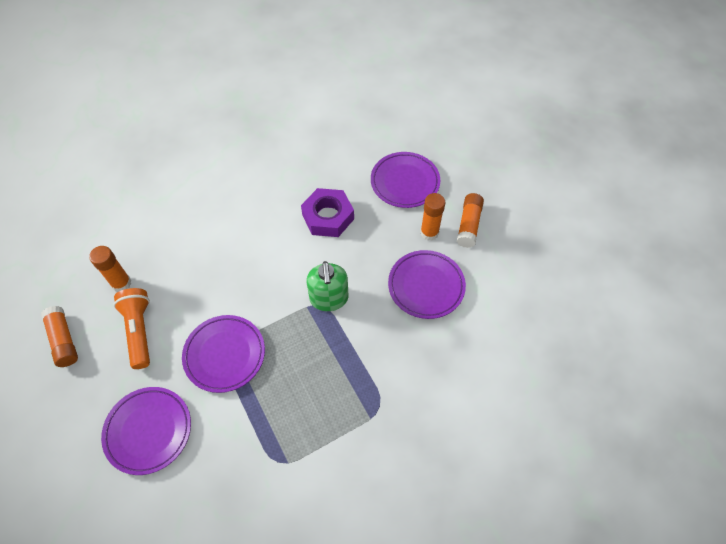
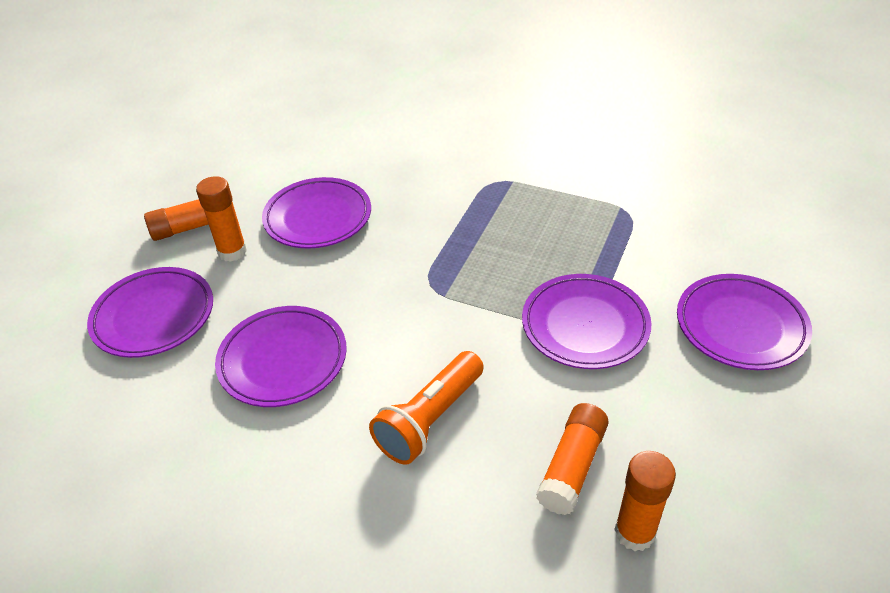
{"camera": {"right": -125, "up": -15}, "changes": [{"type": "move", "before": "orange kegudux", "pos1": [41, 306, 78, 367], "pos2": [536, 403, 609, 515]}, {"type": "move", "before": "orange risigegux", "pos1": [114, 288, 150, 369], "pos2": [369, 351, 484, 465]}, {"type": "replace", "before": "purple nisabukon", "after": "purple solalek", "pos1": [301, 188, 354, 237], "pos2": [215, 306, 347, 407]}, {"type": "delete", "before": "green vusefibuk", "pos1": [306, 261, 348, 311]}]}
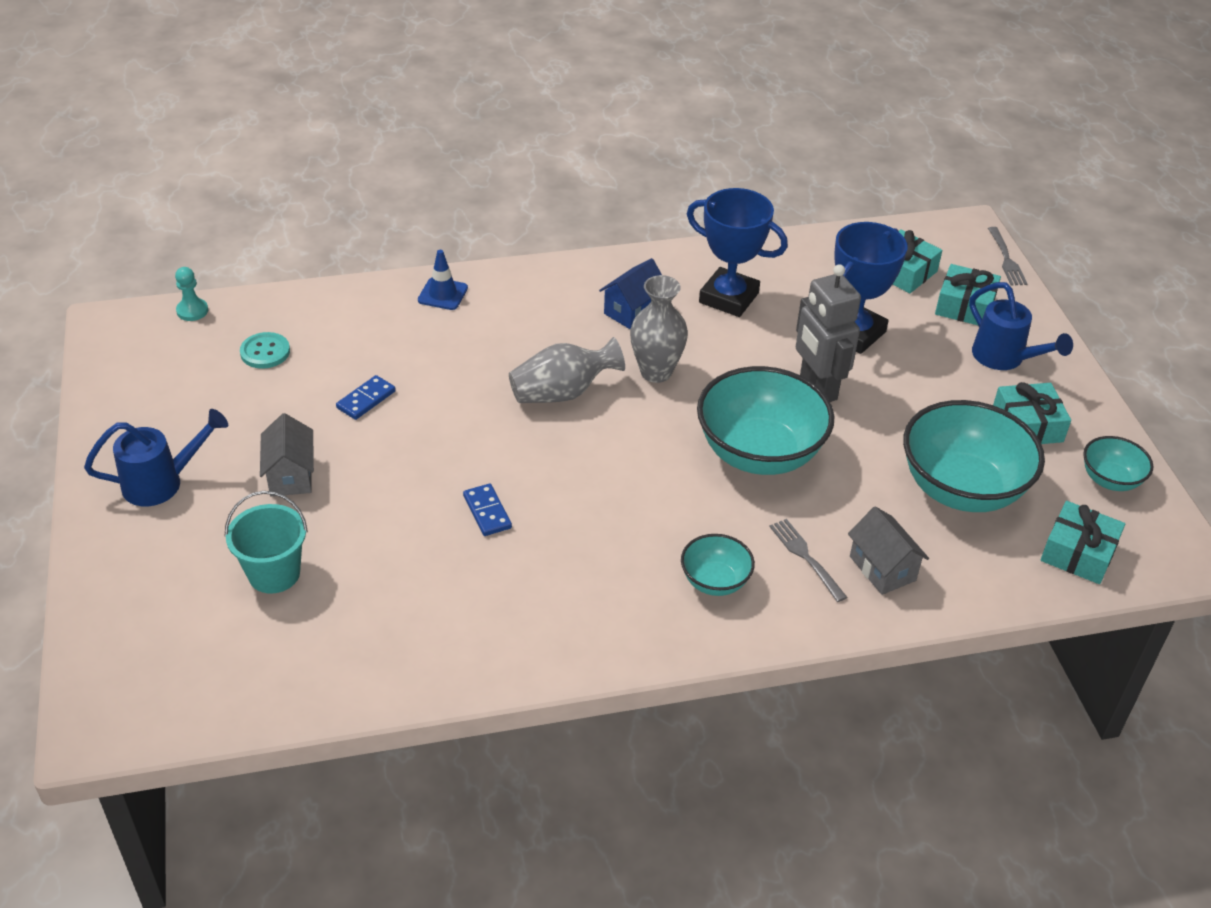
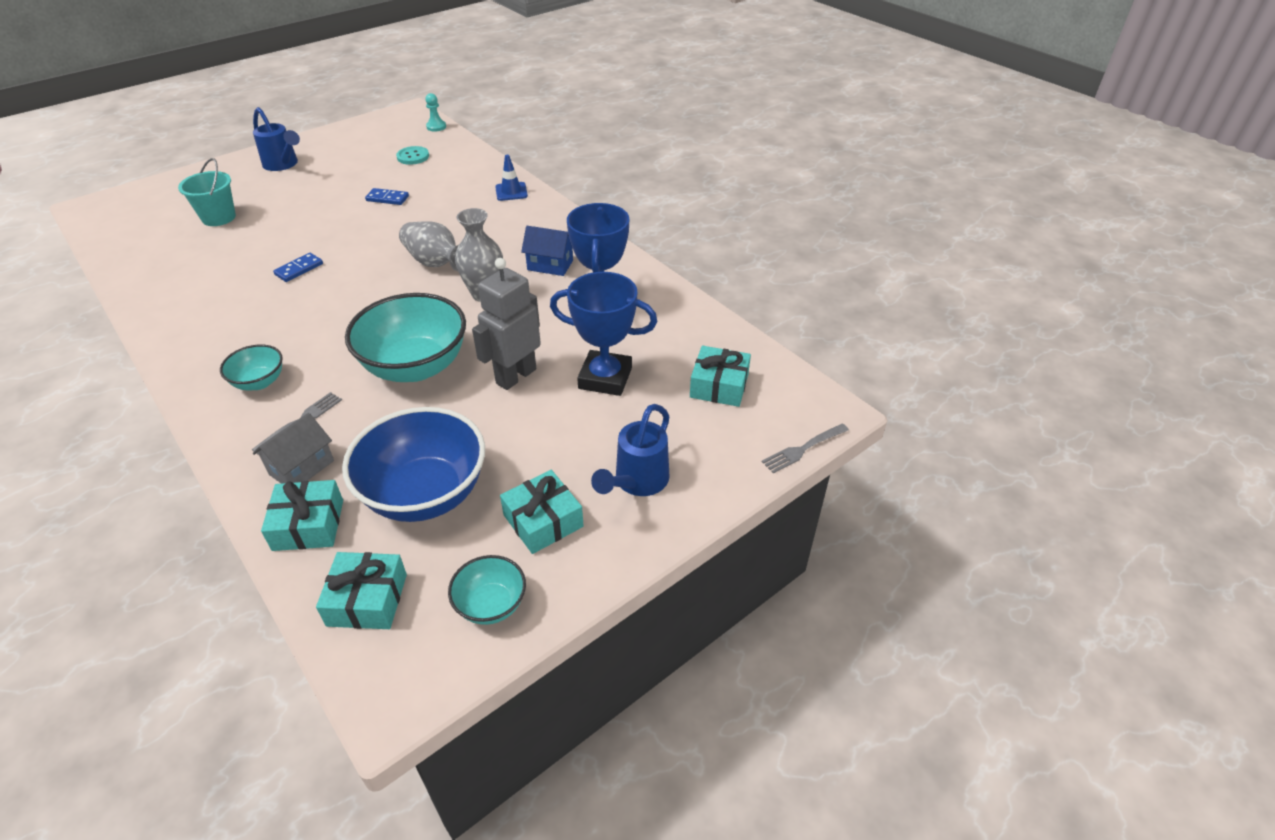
{"camera": {"right": 65, "up": 0}, "changes": [{"type": "delete", "before": "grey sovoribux", "pos1": [260, 413, 314, 496]}, {"type": "recolor", "before": "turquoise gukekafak", "after": "blue gukekafak", "pos1": [903, 400, 1045, 512], "pos2": [342, 407, 485, 522]}, {"type": "move", "before": "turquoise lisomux", "pos1": [935, 264, 1001, 325], "pos2": [261, 480, 343, 551]}]}
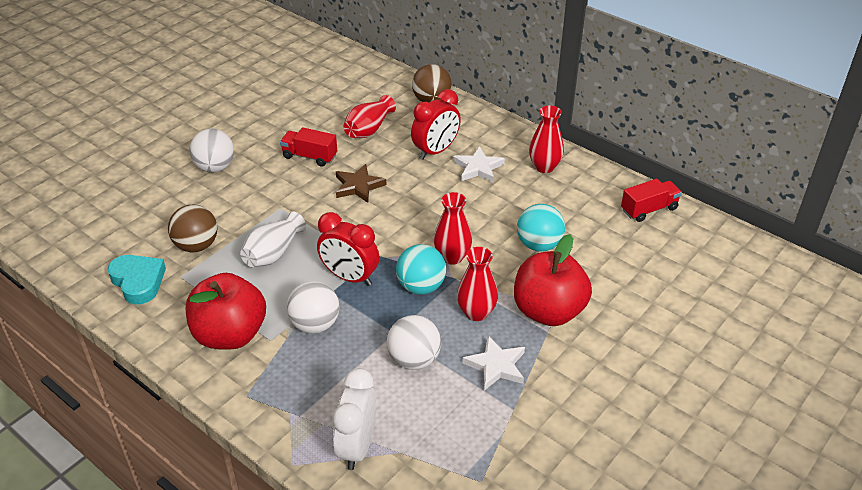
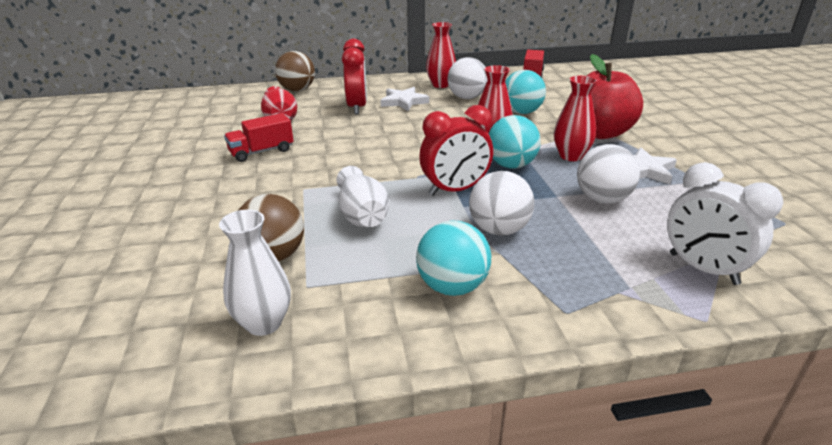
{"camera": {"right": -50, "up": -10}, "changes": [{"type": "replace", "before": "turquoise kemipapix", "after": "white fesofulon", "pos1": [107, 255, 166, 304], "pos2": [219, 210, 291, 336]}, {"type": "replace", "before": "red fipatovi", "after": "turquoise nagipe", "pos1": [186, 273, 266, 350], "pos2": [416, 220, 491, 296]}, {"type": "move", "before": "white nagipe", "pos1": [189, 129, 234, 172], "pos2": [447, 57, 487, 99]}, {"type": "delete", "before": "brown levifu", "pos1": [336, 164, 386, 203]}]}
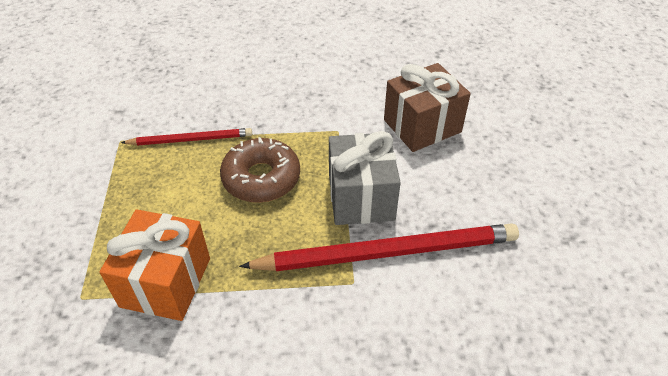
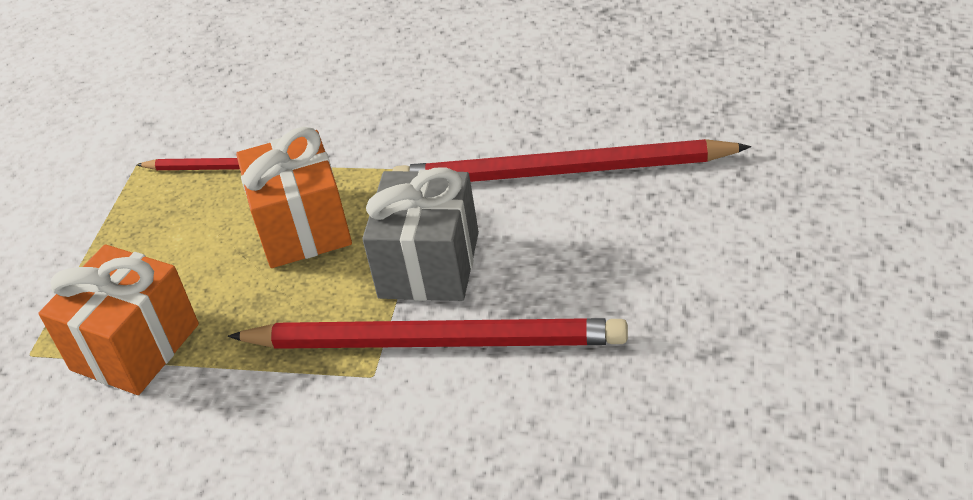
{"camera": {"right": 20, "up": -5}, "changes": [{"type": "replace", "before": "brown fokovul", "after": "orange lisomux", "pos1": [220, 137, 300, 203], "pos2": [236, 127, 352, 268]}, {"type": "replace", "before": "brown lisomux", "after": "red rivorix", "pos1": [384, 63, 471, 152], "pos2": [392, 139, 751, 182]}]}
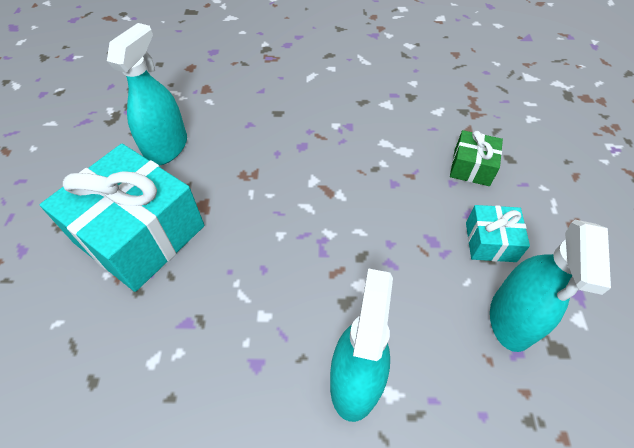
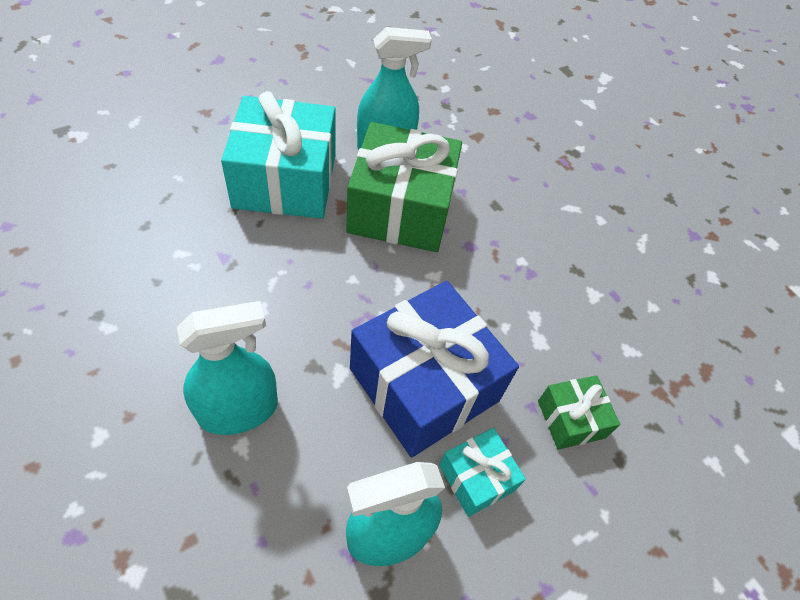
{"camera": {"right": 50, "up": 0}, "changes": [{"type": "insert", "after": "green lisomux", "pos2": [346, 122, 462, 252]}, {"type": "insert", "after": "blue lisomux", "pos2": [350, 281, 519, 458]}]}
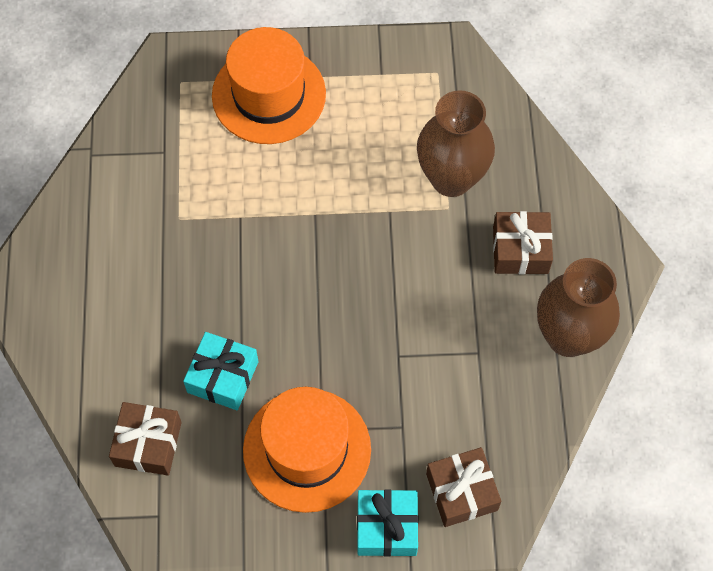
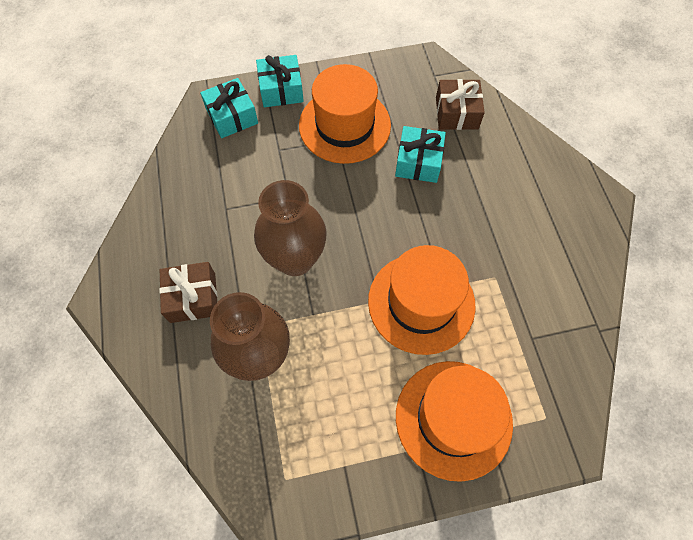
{"camera": {"right": 170, "up": 0}, "changes": [{"type": "recolor", "before": "brown lisomux", "after": "turquoise lisomux", "pos1": [426, 447, 502, 527], "pos2": [200, 78, 258, 138]}, {"type": "move", "before": "brown fesofulon", "pos1": [537, 258, 620, 357], "pos2": [254, 180, 327, 276]}, {"type": "insert", "after": "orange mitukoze", "pos2": [368, 245, 476, 355]}]}
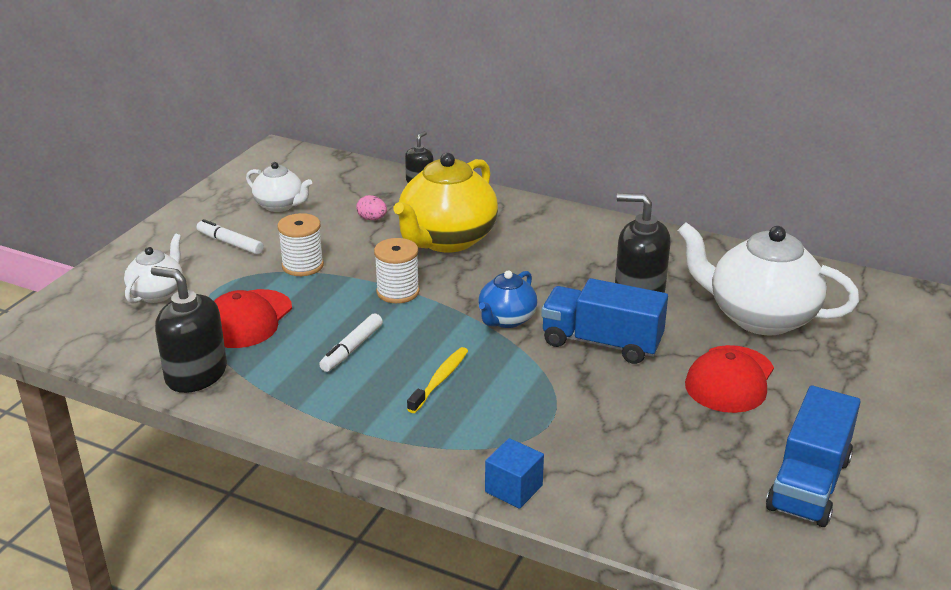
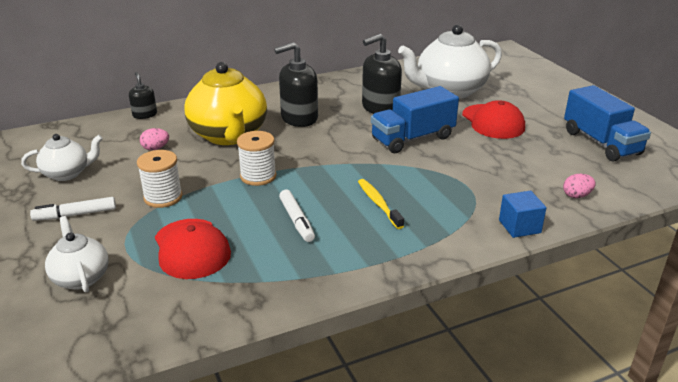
{"camera": {"right": -50, "up": 0}, "changes": [{"type": "move", "before": "black vusefibuk", "pos1": [151, 266, 227, 393], "pos2": [274, 42, 318, 127]}, {"type": "delete", "before": "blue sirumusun", "pos1": [478, 270, 537, 328]}, {"type": "insert", "after": "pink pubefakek", "pos2": [563, 174, 595, 198]}]}
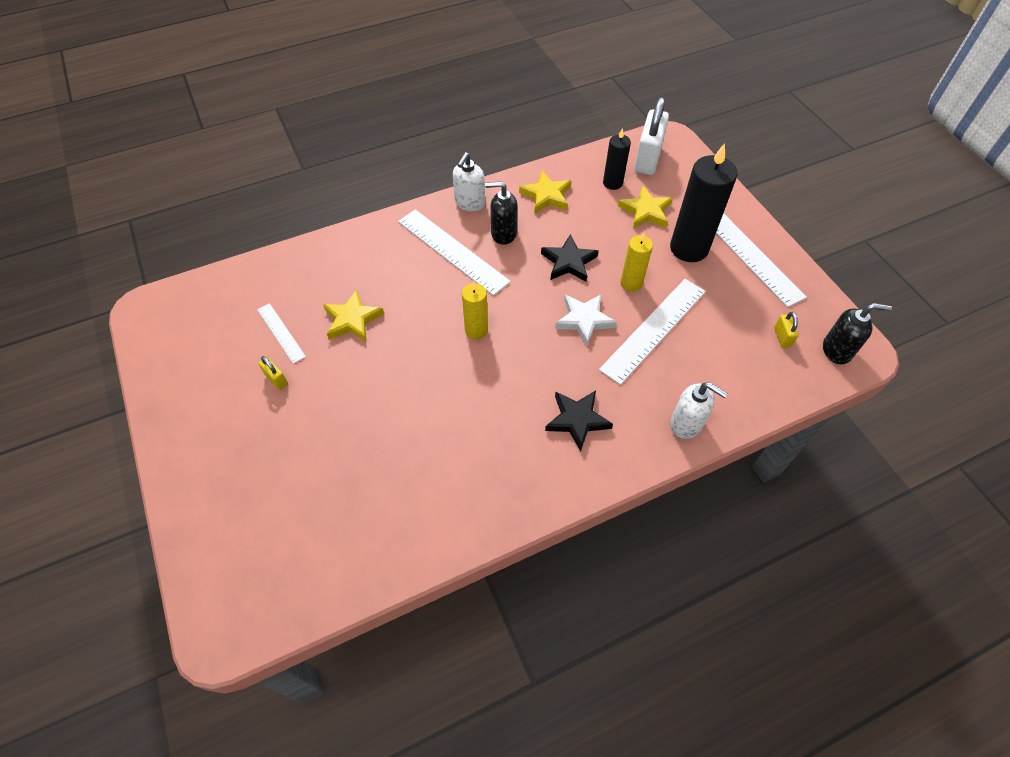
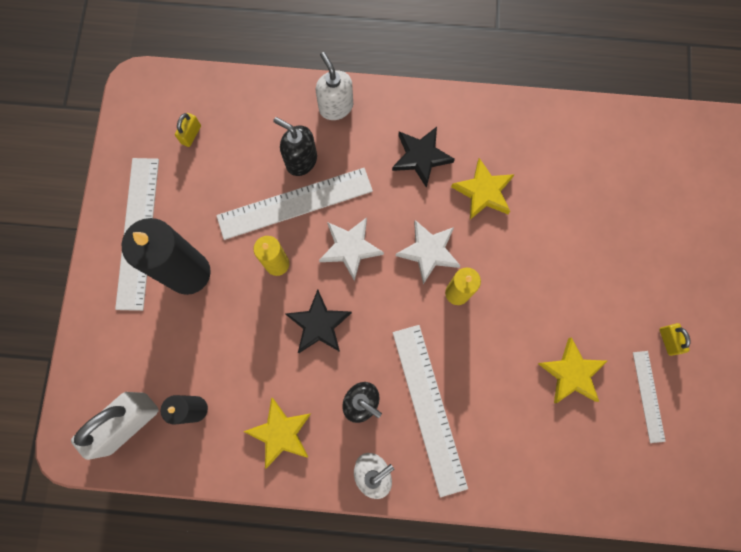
{"camera": {"right": -150, "up": 20}, "changes": [{"type": "move", "before": "yellow levifu", "pos1": [618, 186, 673, 229], "pos2": [451, 158, 515, 220]}, {"type": "move", "before": "black vusefibuk", "pos1": [823, 303, 892, 364], "pos2": [273, 117, 317, 176]}, {"type": "insert", "after": "white levifu", "pos2": [396, 220, 460, 284]}]}
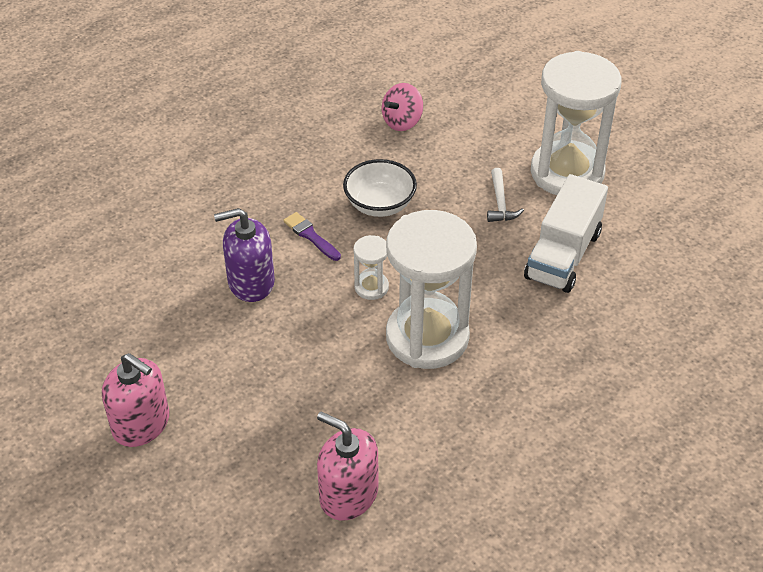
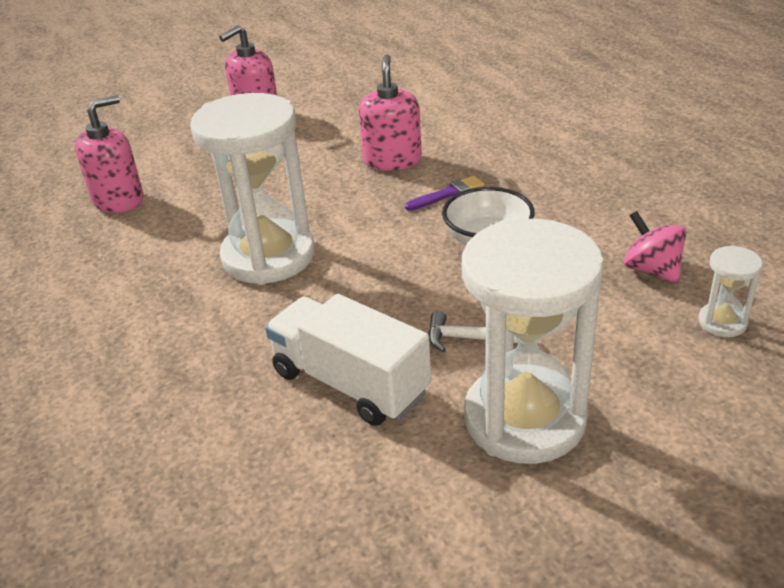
{"camera": {"right": 105, "up": -10}, "changes": [{"type": "recolor", "before": "purple vusefibuk", "after": "pink vusefibuk", "pos1": [214, 208, 275, 302], "pos2": [358, 54, 422, 171]}, {"type": "move", "before": "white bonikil", "pos1": [354, 235, 389, 300], "pos2": [698, 245, 763, 337]}]}
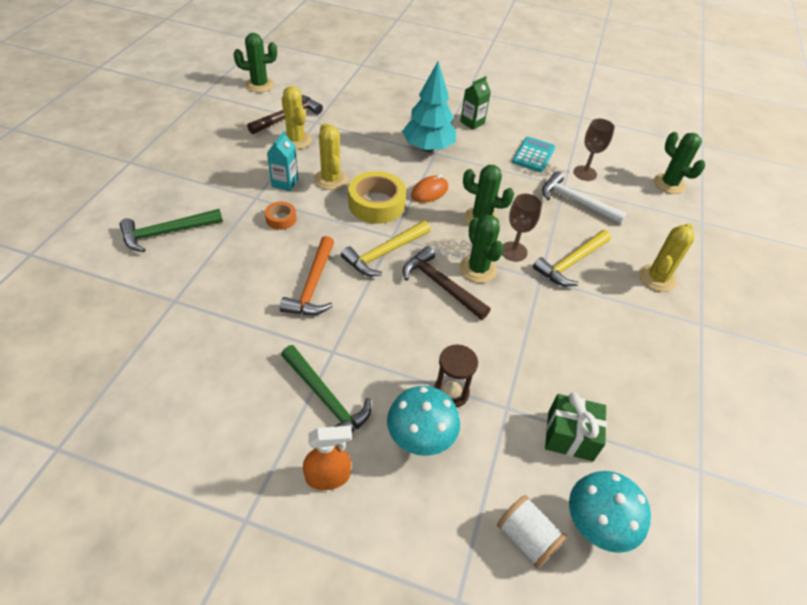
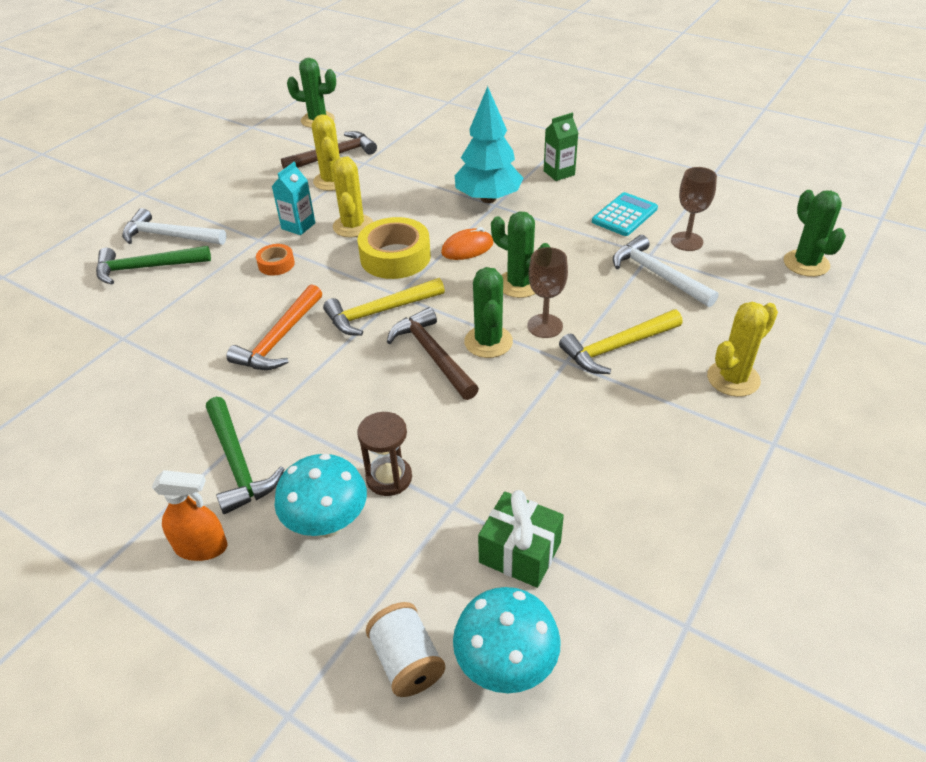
{"camera": {"right": 20, "up": -5}, "changes": [{"type": "insert", "after": "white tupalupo", "pos2": [122, 208, 226, 245]}]}
